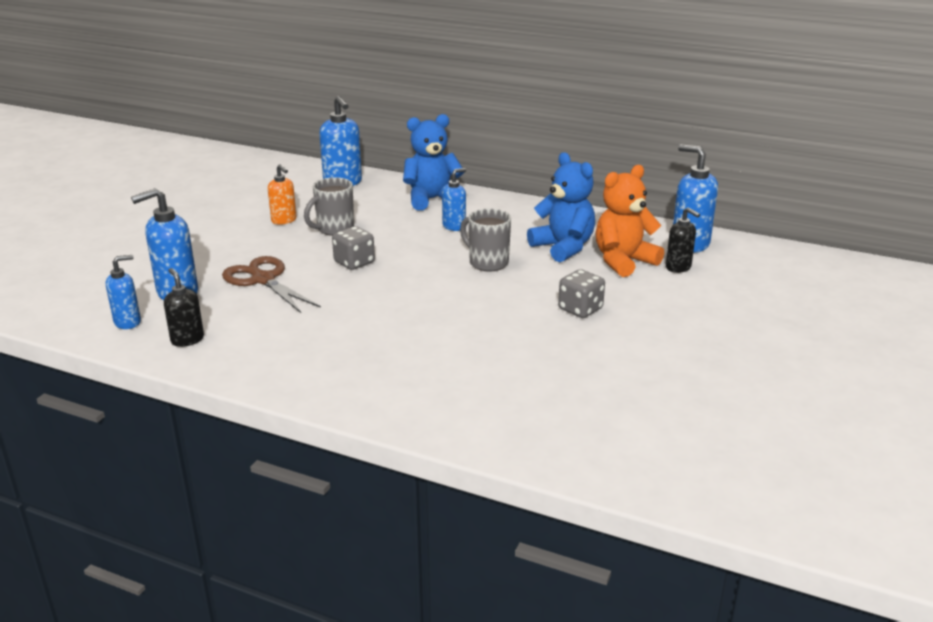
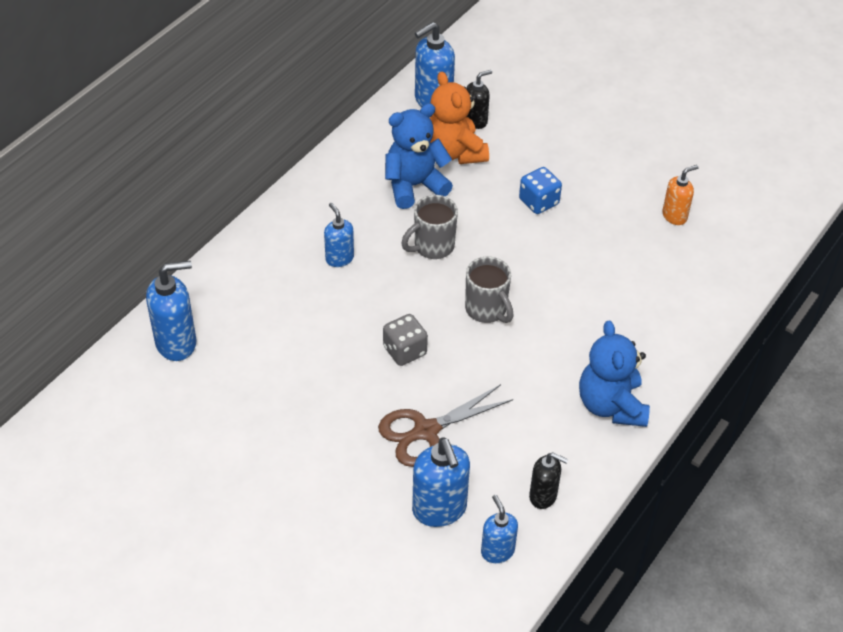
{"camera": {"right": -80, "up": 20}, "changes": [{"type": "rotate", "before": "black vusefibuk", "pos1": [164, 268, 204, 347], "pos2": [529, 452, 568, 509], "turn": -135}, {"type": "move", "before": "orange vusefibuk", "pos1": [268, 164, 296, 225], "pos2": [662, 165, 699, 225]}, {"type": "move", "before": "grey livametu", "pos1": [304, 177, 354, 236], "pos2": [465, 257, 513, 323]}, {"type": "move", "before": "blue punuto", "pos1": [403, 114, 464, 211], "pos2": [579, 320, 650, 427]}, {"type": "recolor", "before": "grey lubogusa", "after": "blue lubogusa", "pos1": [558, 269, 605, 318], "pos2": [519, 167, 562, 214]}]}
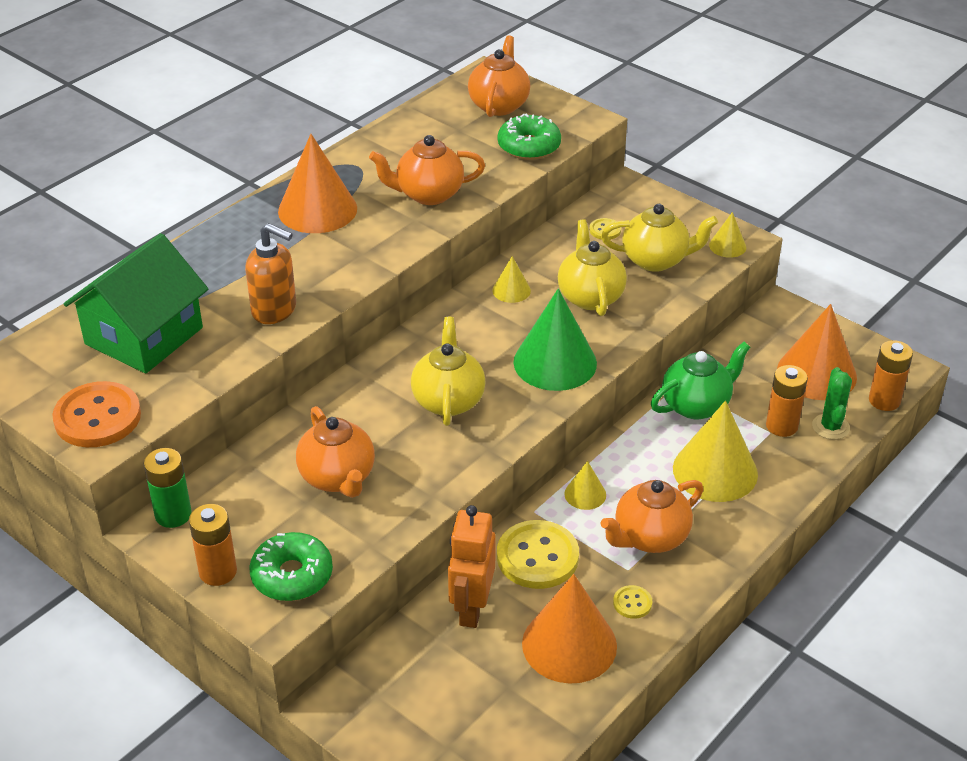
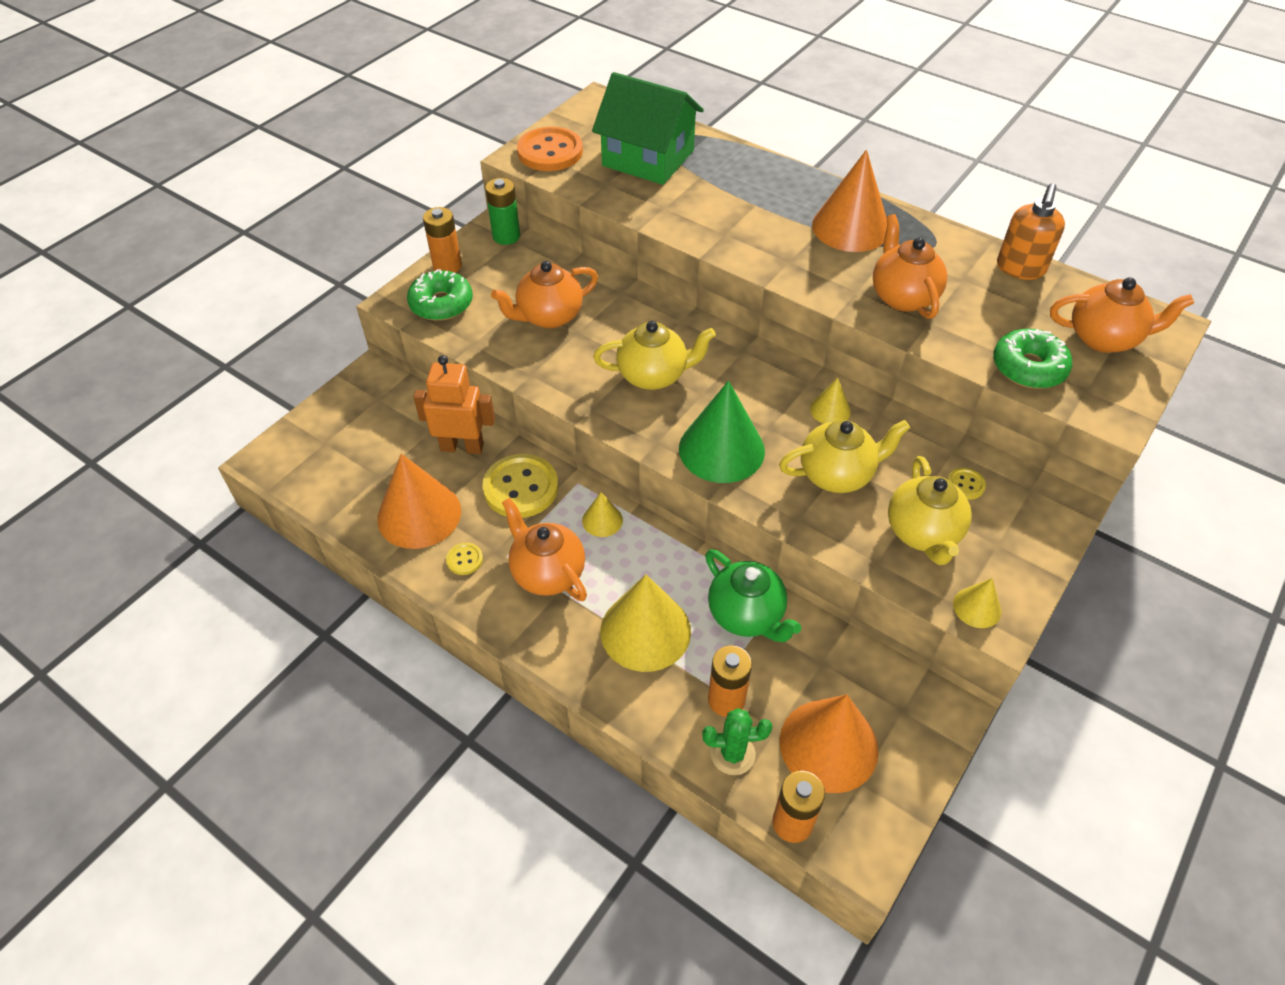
{"camera": {"right": 85, "up": 10}, "changes": [{"type": "move", "before": "orange vusefibuk", "pos1": [245, 223, 296, 324], "pos2": [997, 183, 1065, 280]}]}
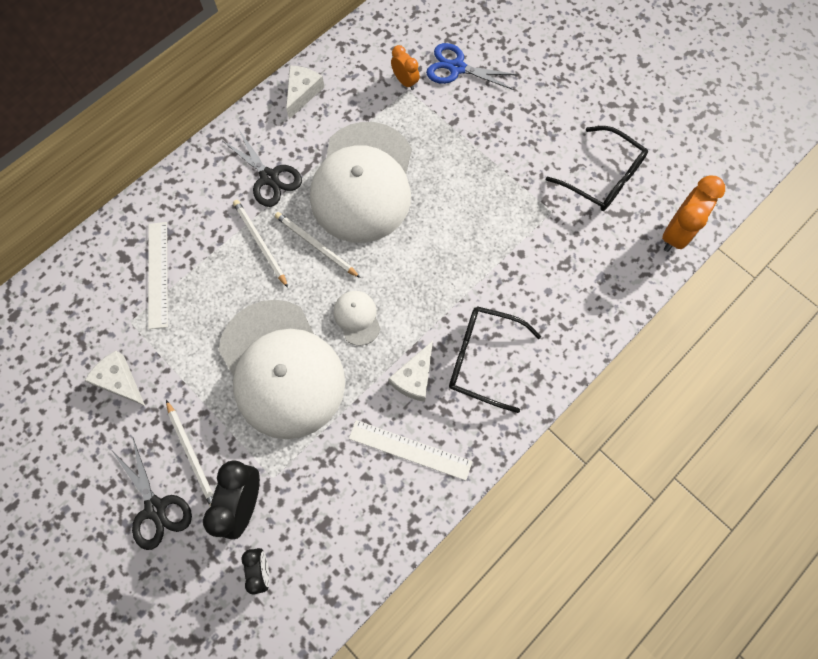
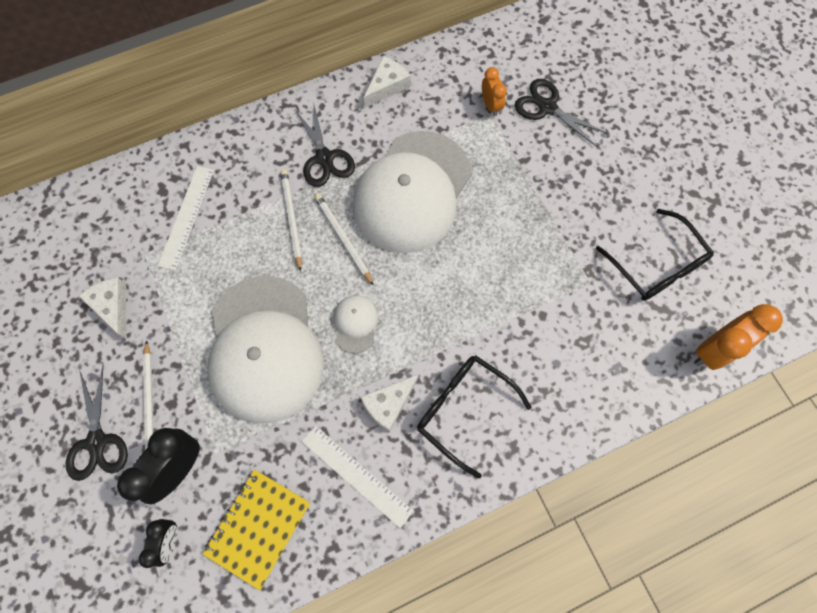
{"camera": {"right": 20, "up": 0}, "changes": [{"type": "recolor", "before": "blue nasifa", "after": "black nasifa", "pos1": [426, 43, 519, 90], "pos2": [515, 79, 608, 147]}, {"type": "insert", "after": "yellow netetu", "pos2": [203, 469, 310, 590]}]}
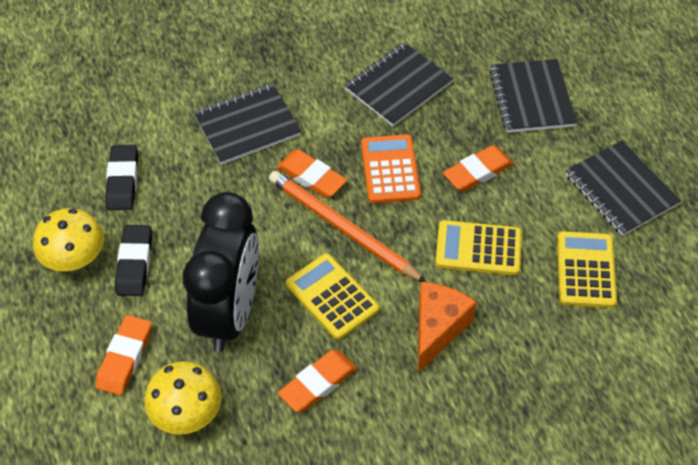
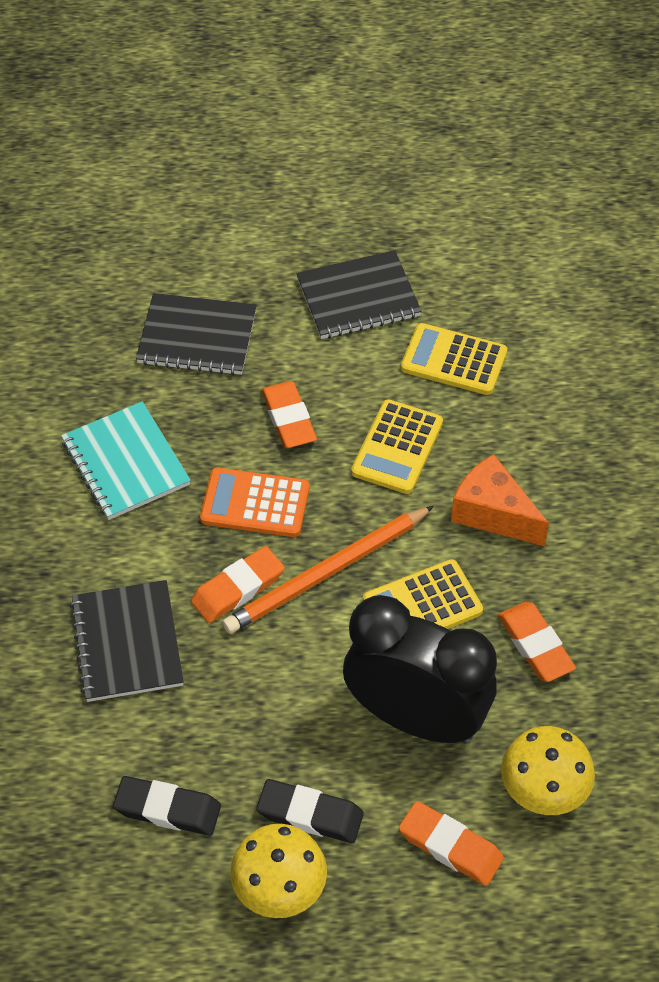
{"camera": {"right": -75, "up": 0}, "changes": [{"type": "recolor", "before": "black netetu", "after": "turquoise netetu", "pos1": [344, 42, 453, 127], "pos2": [61, 401, 191, 520]}]}
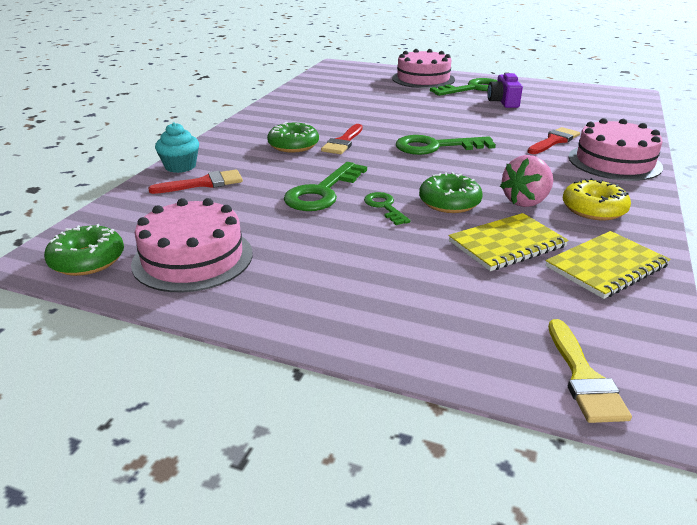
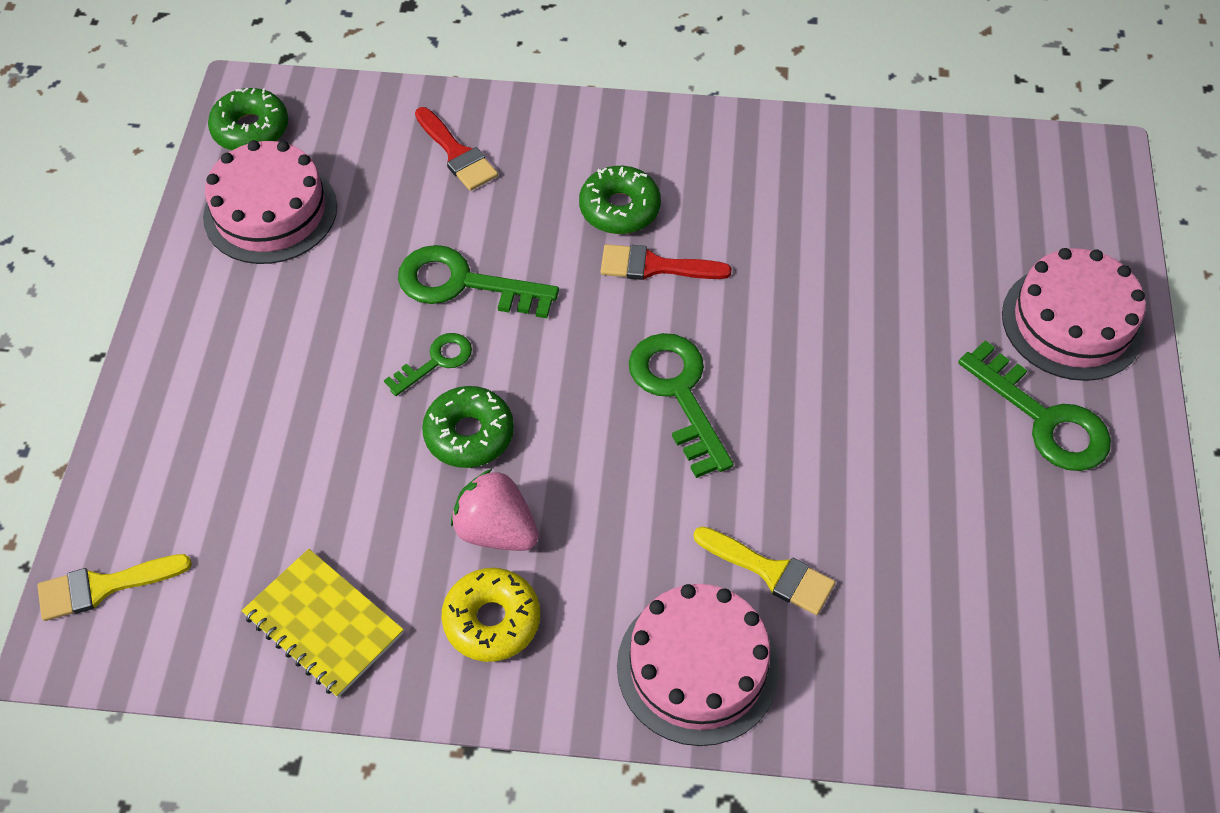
{"camera": {"right": 75, "up": 25}, "changes": [{"type": "delete", "before": "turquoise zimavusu", "pos1": [155, 122, 199, 173]}, {"type": "delete", "before": "yellow netetu", "pos1": [449, 213, 569, 271]}, {"type": "delete", "before": "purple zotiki", "pos1": [487, 72, 523, 108]}, {"type": "recolor", "before": "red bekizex", "after": "yellow bekizex", "pos1": [527, 127, 580, 154], "pos2": [693, 526, 835, 615]}]}
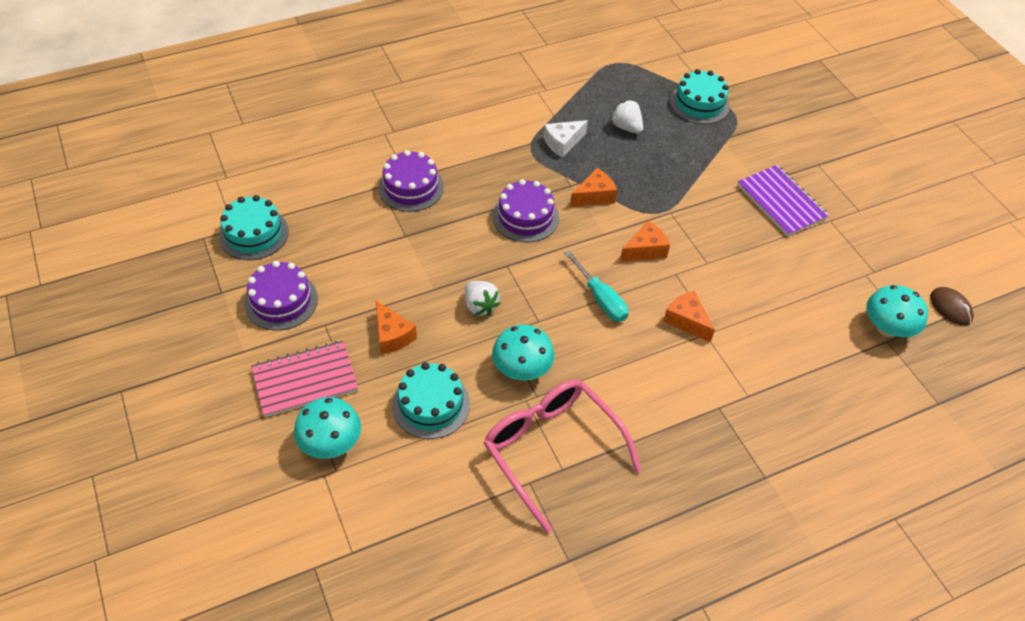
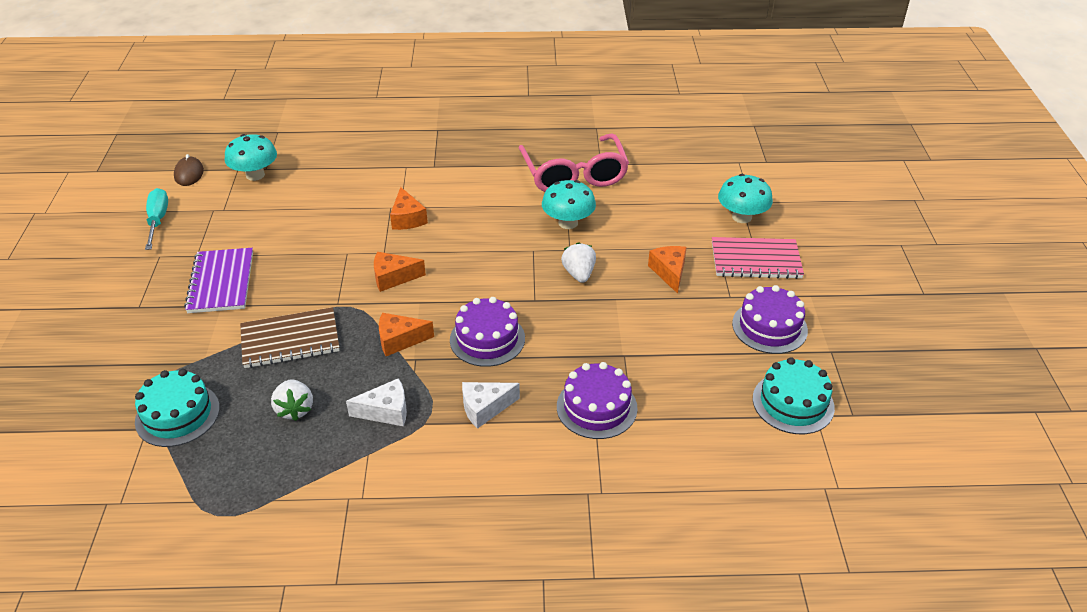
{"camera": {"right": -155, "up": -10}, "changes": [{"type": "delete", "before": "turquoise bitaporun", "pos1": [392, 362, 470, 439]}, {"type": "move", "before": "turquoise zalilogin", "pos1": [564, 250, 628, 322], "pos2": [145, 188, 168, 250]}, {"type": "insert", "after": "brown netetu", "pos2": [240, 307, 340, 368]}, {"type": "insert", "after": "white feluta", "pos2": [462, 382, 520, 429]}]}
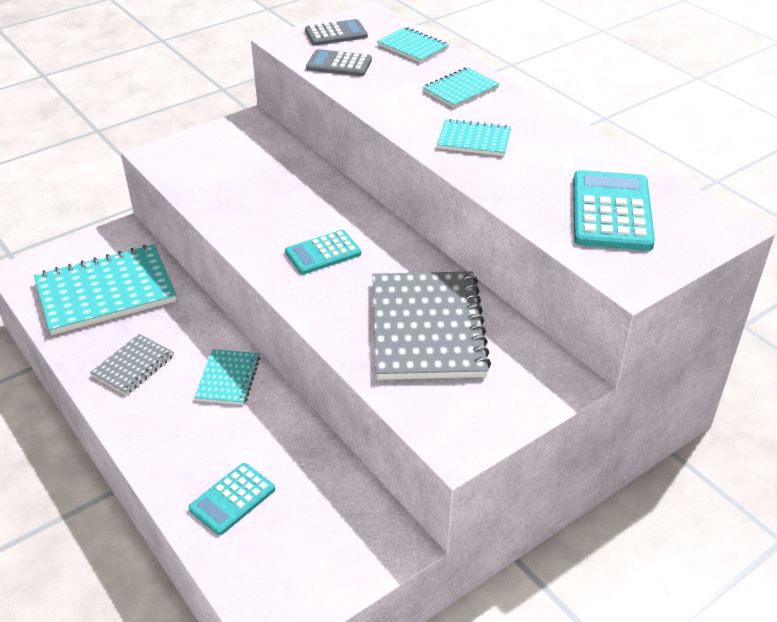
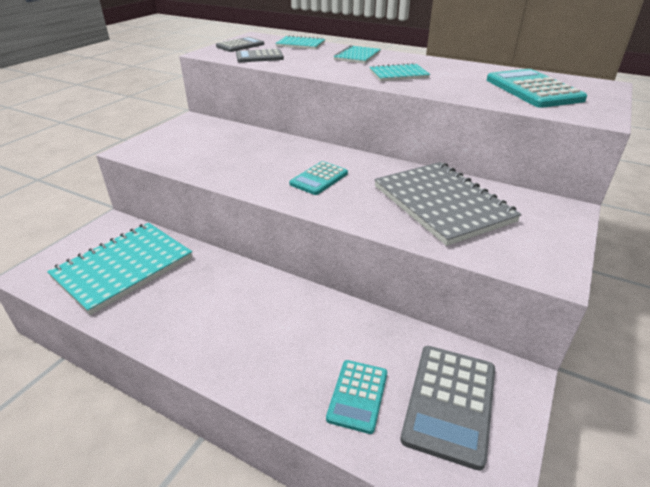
{"camera": {"right": -25, "up": -5}, "changes": [{"type": "delete", "before": "grey netetu", "pos1": [90, 334, 174, 395]}, {"type": "delete", "before": "turquoise netetu", "pos1": [194, 349, 260, 405]}, {"type": "insert", "after": "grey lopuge", "pos2": [400, 346, 495, 471]}]}
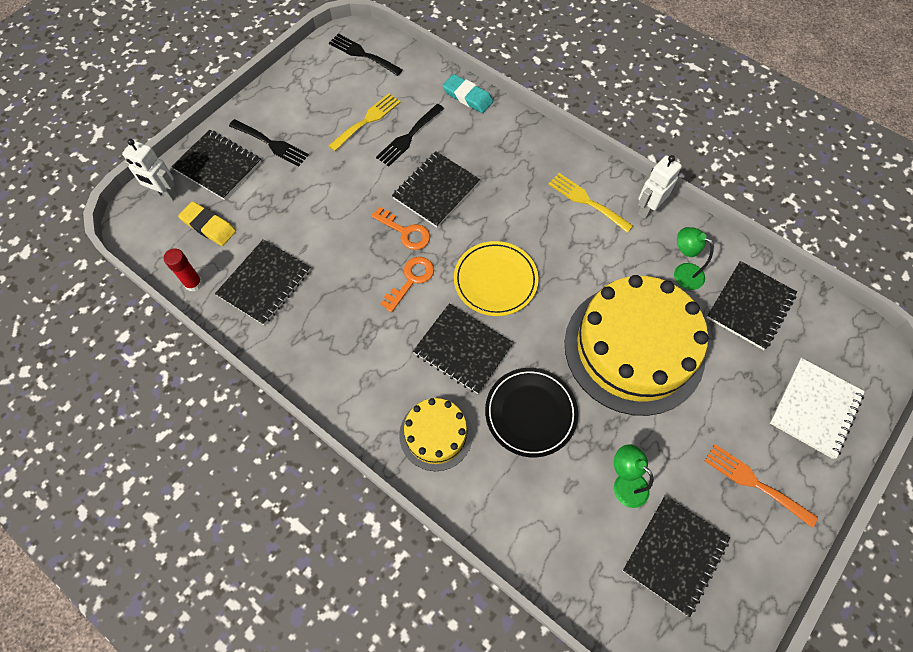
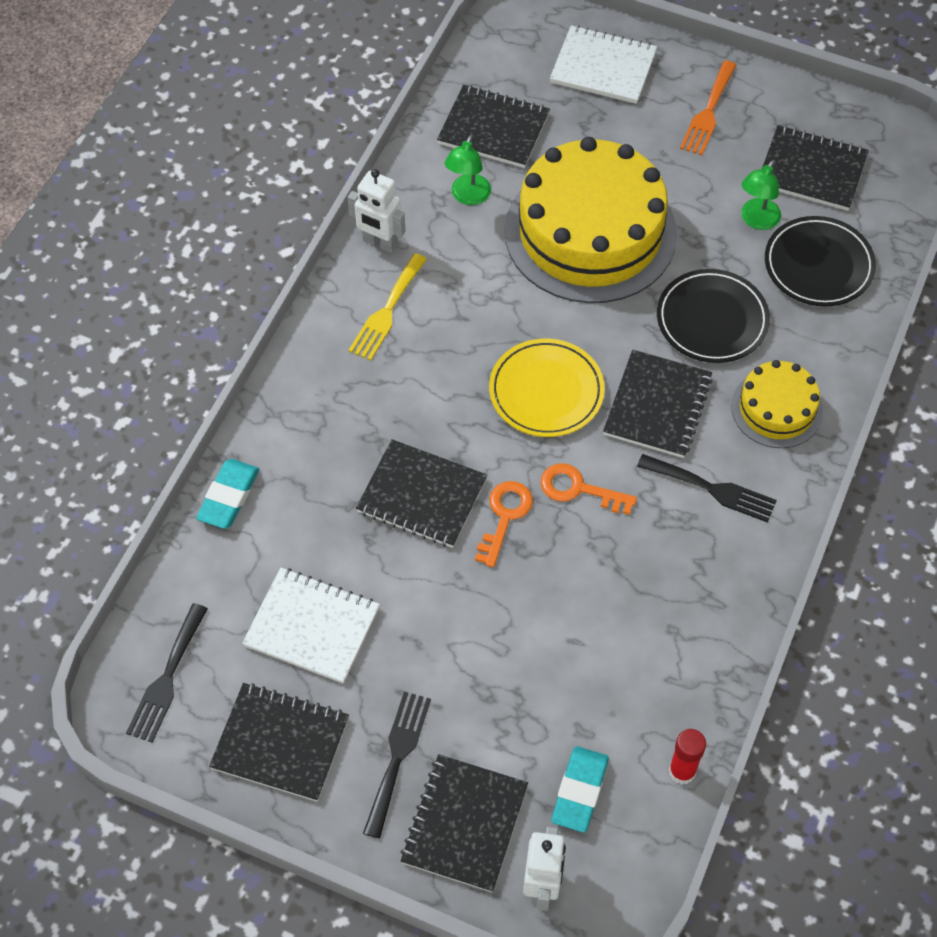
{"camera": {"right": -105, "up": -5}, "changes": [{"type": "recolor", "before": "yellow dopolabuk", "after": "turquoise dopolabuk", "pos1": [178, 201, 236, 246], "pos2": [551, 746, 609, 833]}, {"type": "move", "before": "black netetu", "pos1": [215, 239, 311, 325], "pos2": [209, 683, 349, 801]}, {"type": "replace", "before": "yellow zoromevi", "after": "white netetu", "pos1": [328, 93, 401, 151], "pos2": [242, 568, 380, 684]}, {"type": "move", "before": "black zoromevi", "pos1": [376, 104, 444, 166], "pos2": [637, 454, 777, 523]}, {"type": "insert", "after": "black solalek", "pos2": [765, 216, 876, 306]}]}
